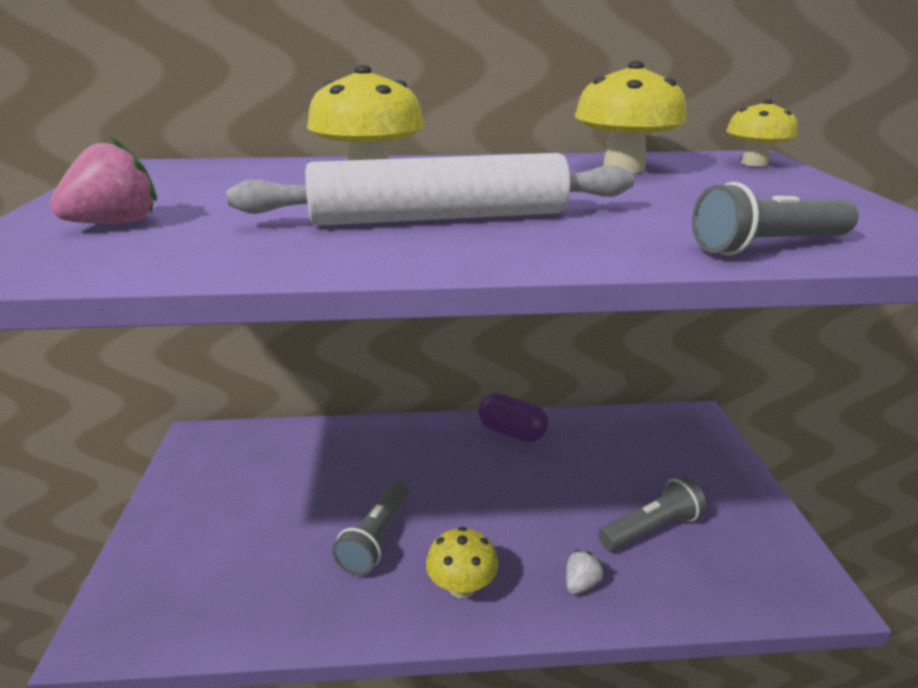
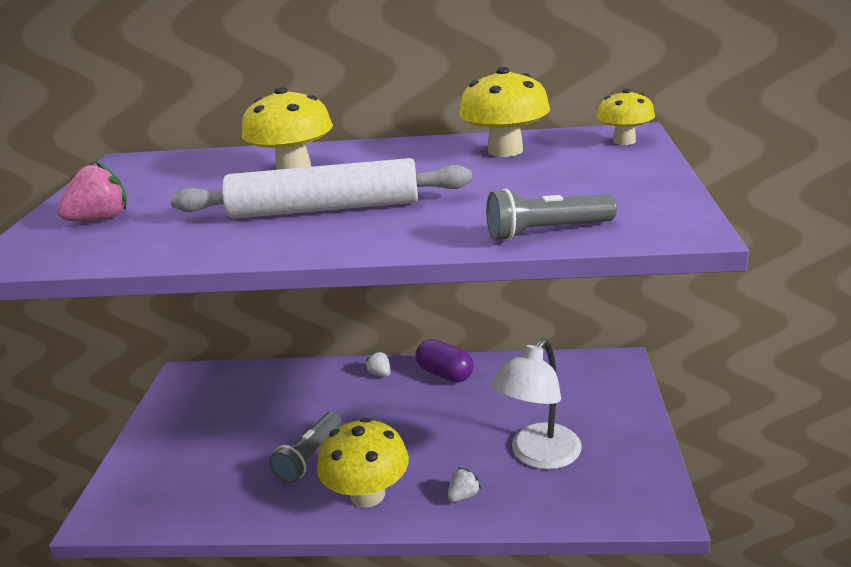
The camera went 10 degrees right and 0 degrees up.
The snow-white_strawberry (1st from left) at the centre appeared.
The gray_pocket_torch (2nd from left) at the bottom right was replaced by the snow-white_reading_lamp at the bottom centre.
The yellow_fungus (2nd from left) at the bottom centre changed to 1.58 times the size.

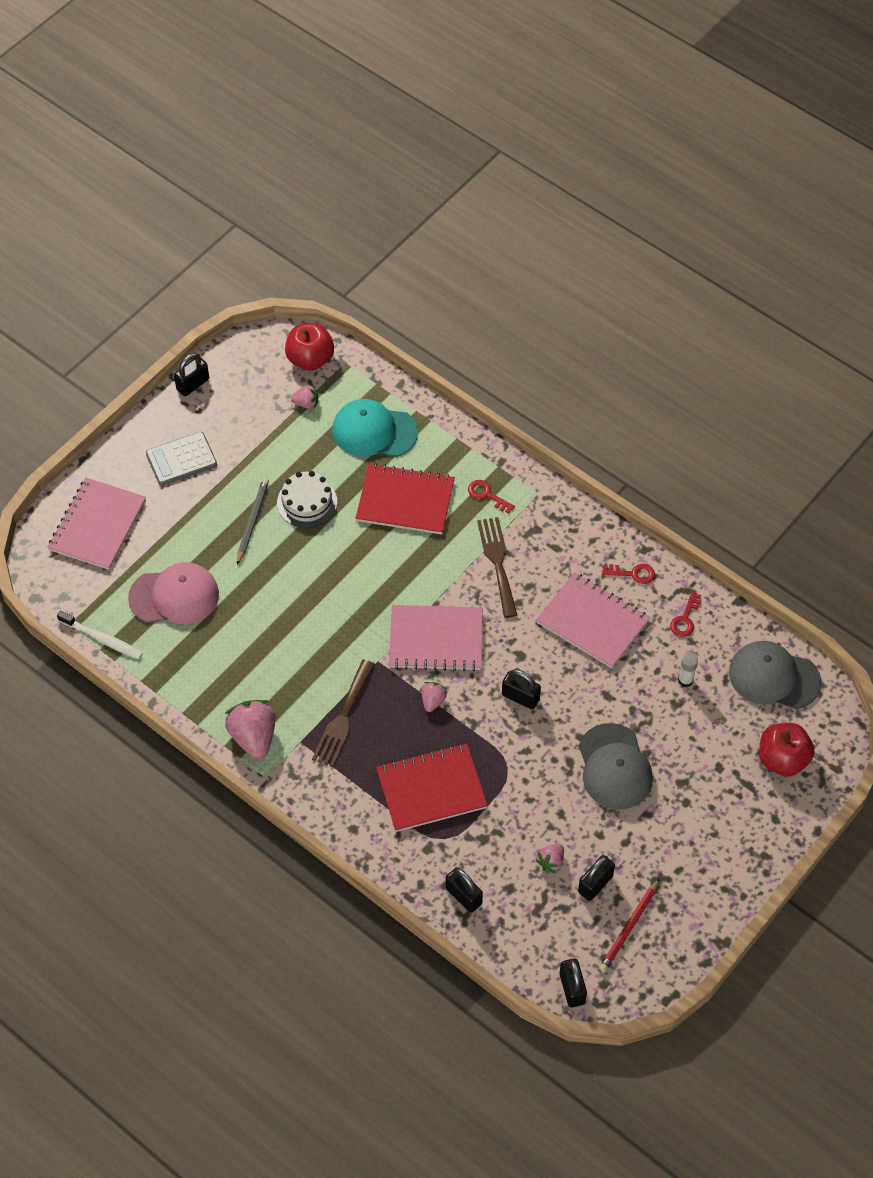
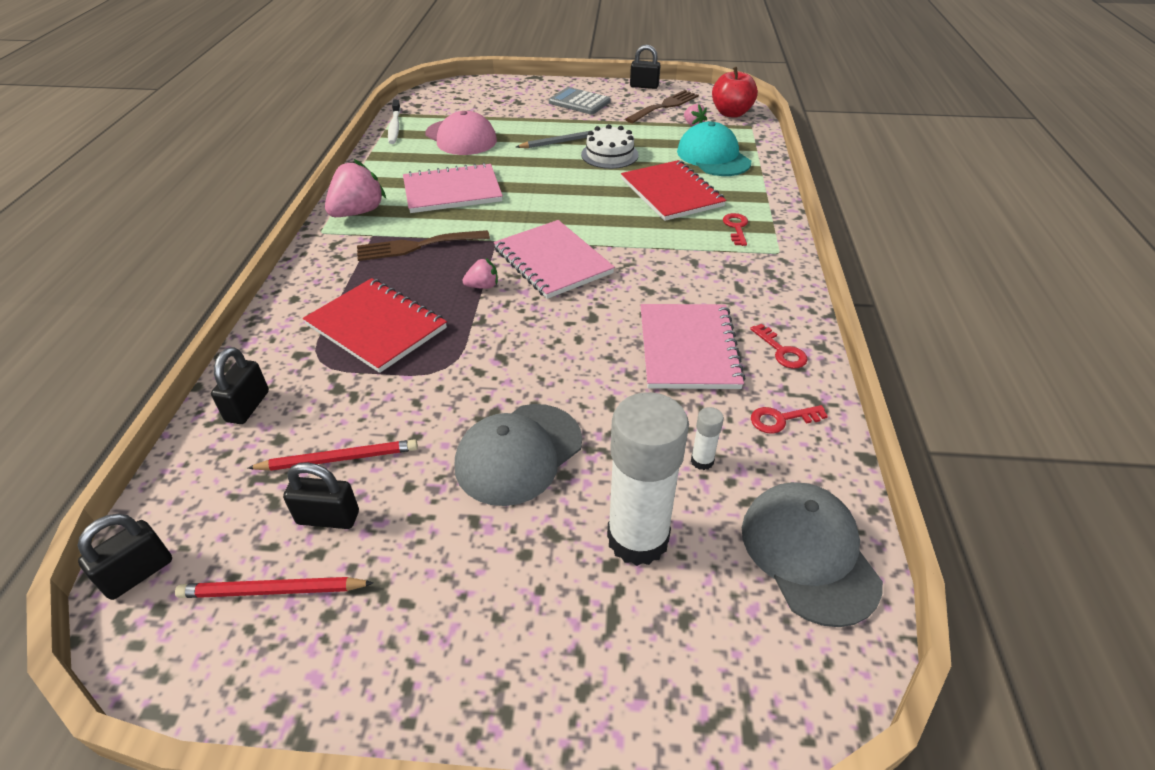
The camera went 55 degrees right and 15 degrees down.
The black_padlock (3rd from left) at the centre disappeared.
The scarlet_apple (2nd from left) at the middle right disappeared.
The snow-white_glue (1st from left) at the centre appeared.
The pink_exercise_book (1st from left) moved from the middle left to the top centre.
The dark_brown_table_fork (2nd from left) moved from the centre to the top centre.
The pink_strawberry (4th from left) at the bottom centre was replaced by the scarlet_lead_pencil (2nd from left) at the middle left.

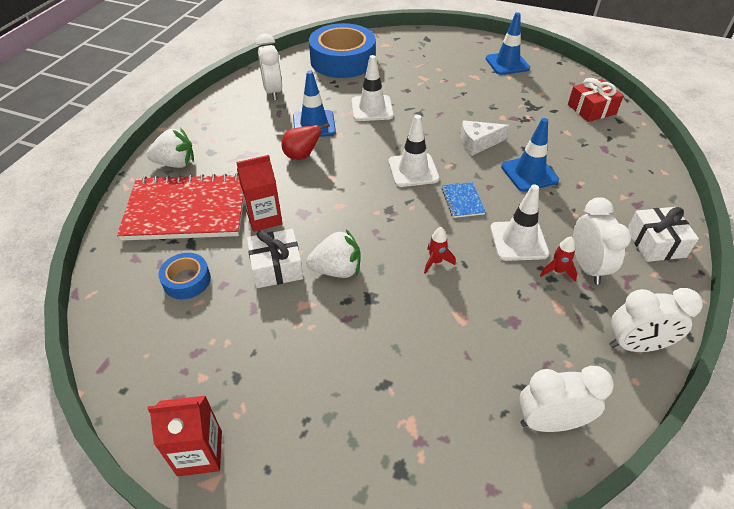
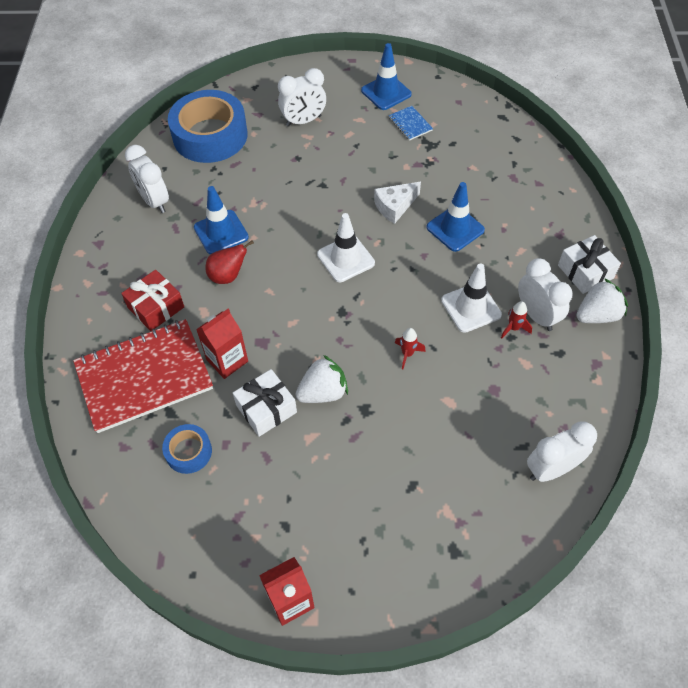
The camera went 20 degrees left and 10 degrees up.
The snow-white_traffic_cone (1st from left) at the top centre disappeared.
The snow-white_strawberry (1st from left in the first image) moved from the top left to the middle right.
The royal_blue_exercise_book moved from the centre to the top centre.
The scarlet_gift moved from the top right to the middle left.
The snow-white_bedside_clock (4th from left in the first image) moved from the middle right to the top centre.

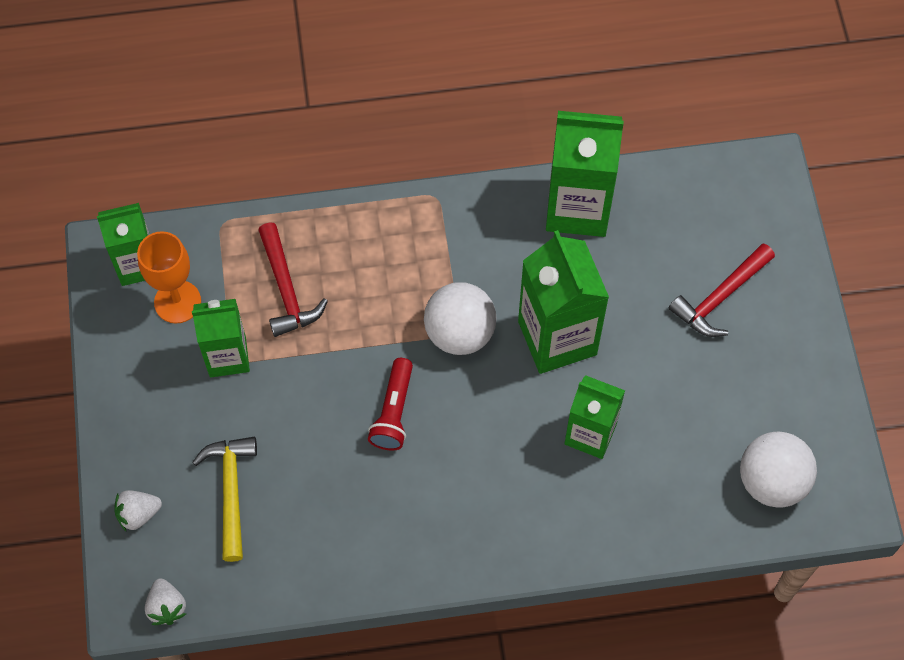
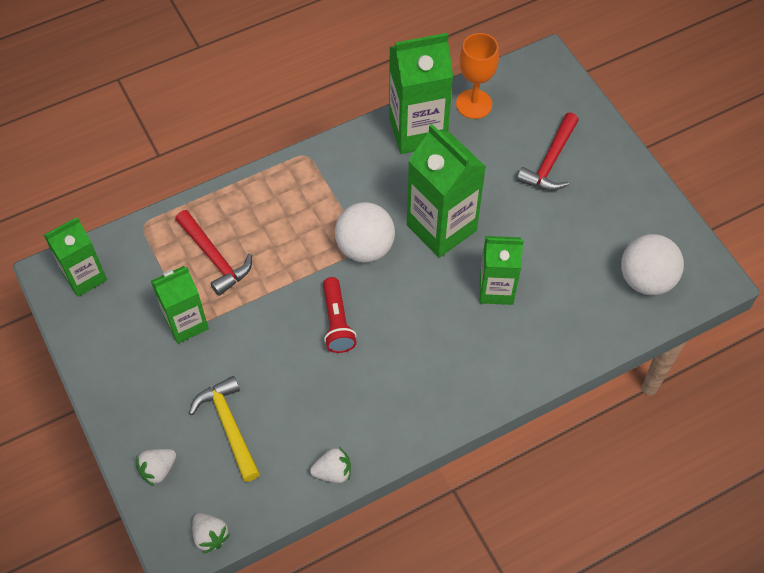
The camera went 20 degrees left and 5 degrees down.
The snow-white_strawberry (3rd from left) at the bottom centre appeared.
The bright_orange_chalice moved from the middle left to the top centre.

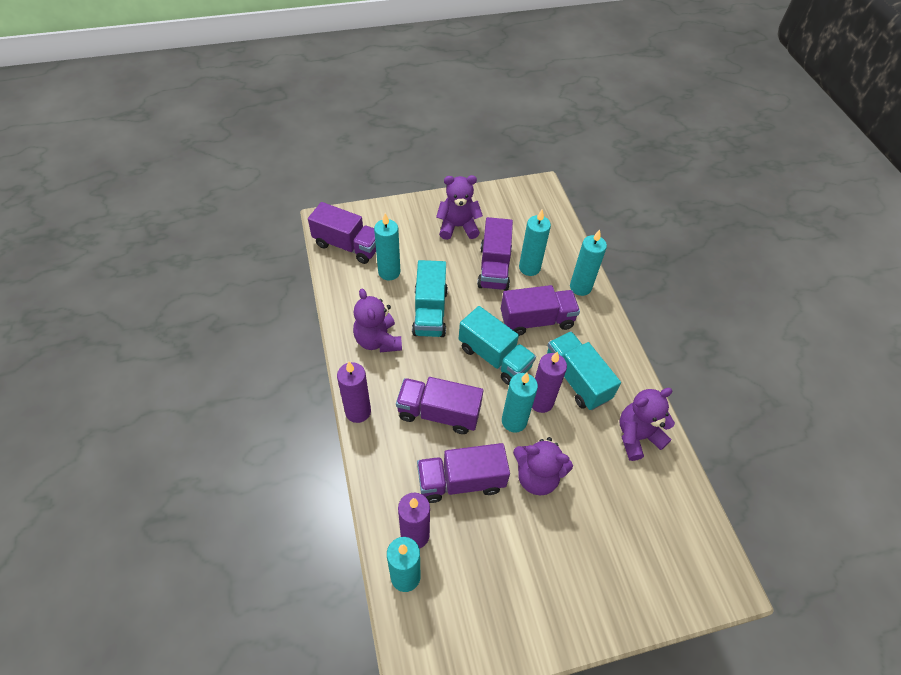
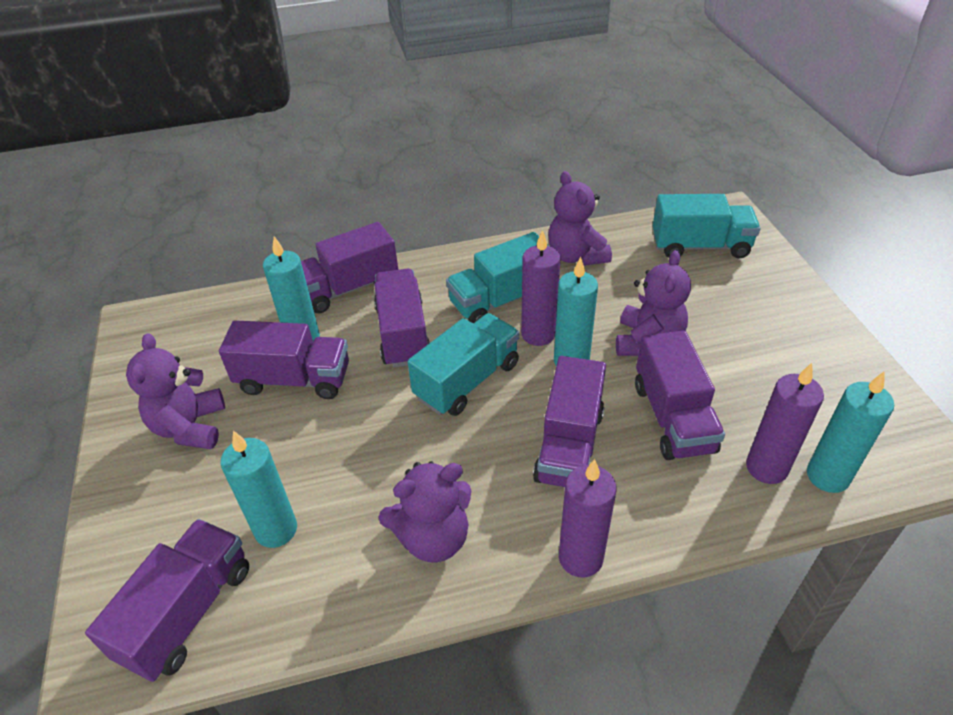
The camera went 85 degrees left and 10 degrees down.
The turquoise_toy_truck (1st from left in the first image) moved from the centre to the top right.
The turquoise_wax_candle (5th from left) at the centre was replaced by the purple_toy_truck (3rd from left) at the centre.

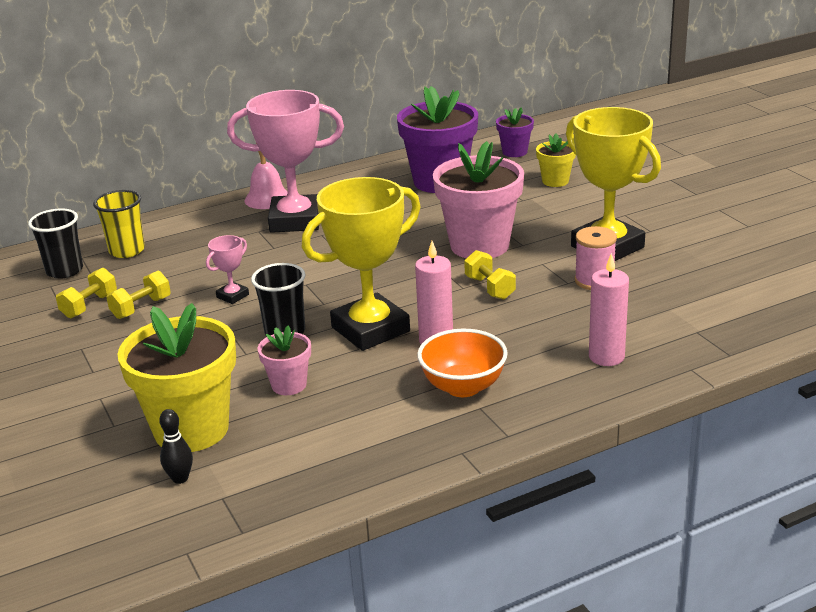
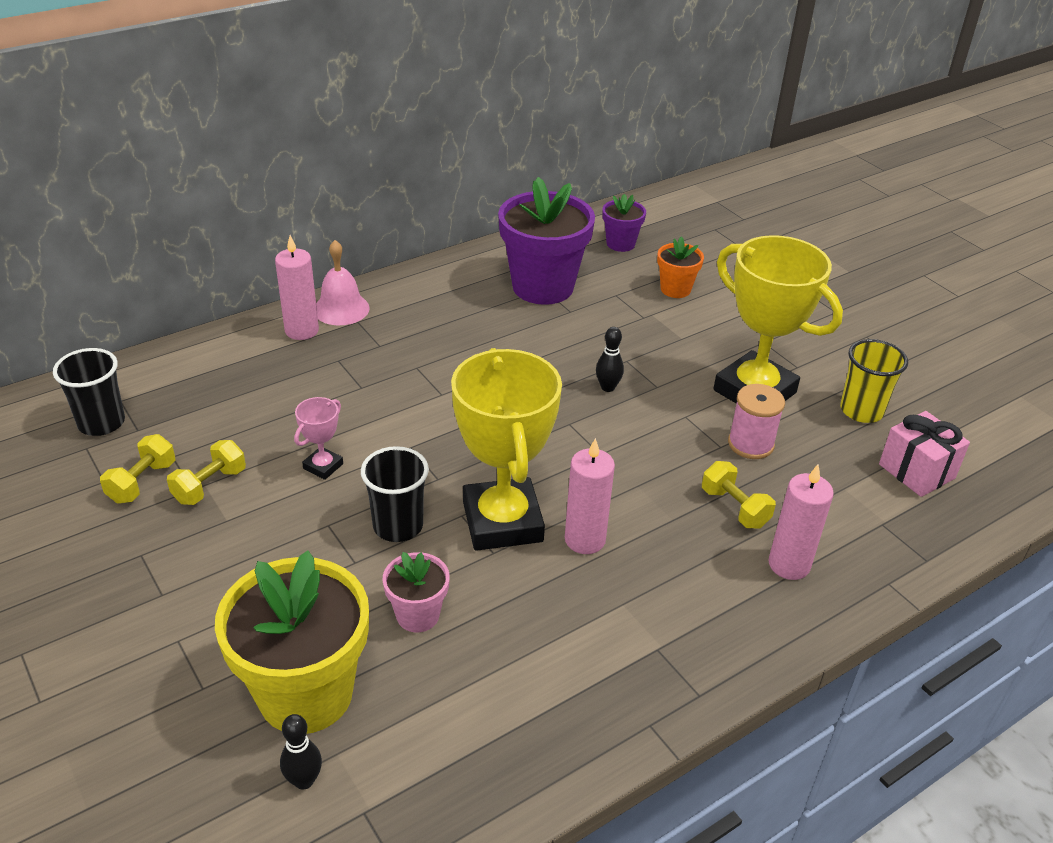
The camera went 10 degrees left and 10 degrees up.
The pink_trophy (2nd from left) at the top centre disappeared.
The bright_orange_deep_dish at the centre disappeared.
The pink_wax_candle (1st from left) at the middle left appeared.
The pink_gift at the middle right appeared.
The yellow_beaker moved from the middle left to the middle right.
The yellow_hand_weight (3rd from left) moved from the centre to the middle right.
The pink_plant_pot (2nd from left) at the top centre was replaced by the black_bowling_pin (2nd from left) at the centre.
The yellow_plant_pot (2nd from left) at the top right became the bright_orange_plant_pot at the top centre.
The yellow_trophy (1st from left) at the centre turned 60 degrees counterclockwise.

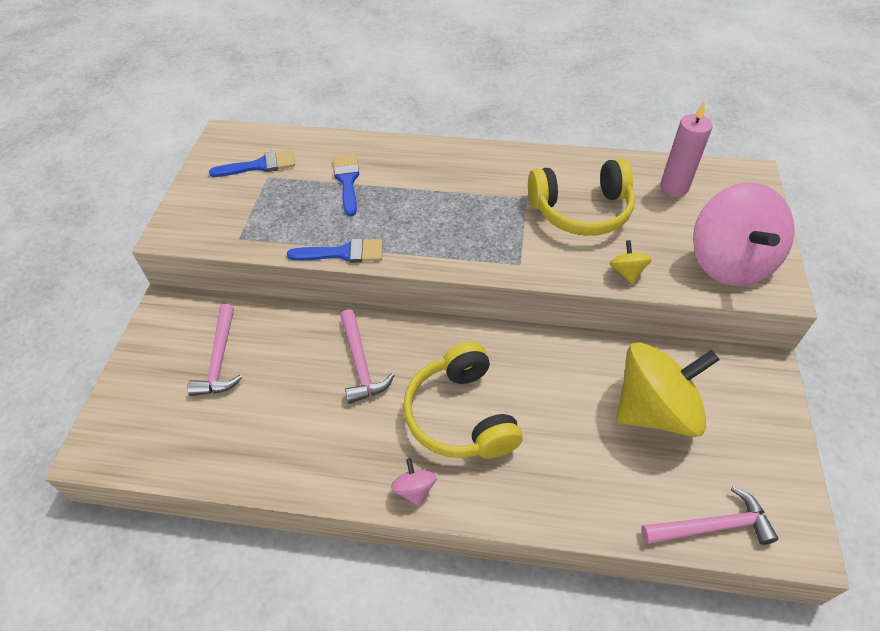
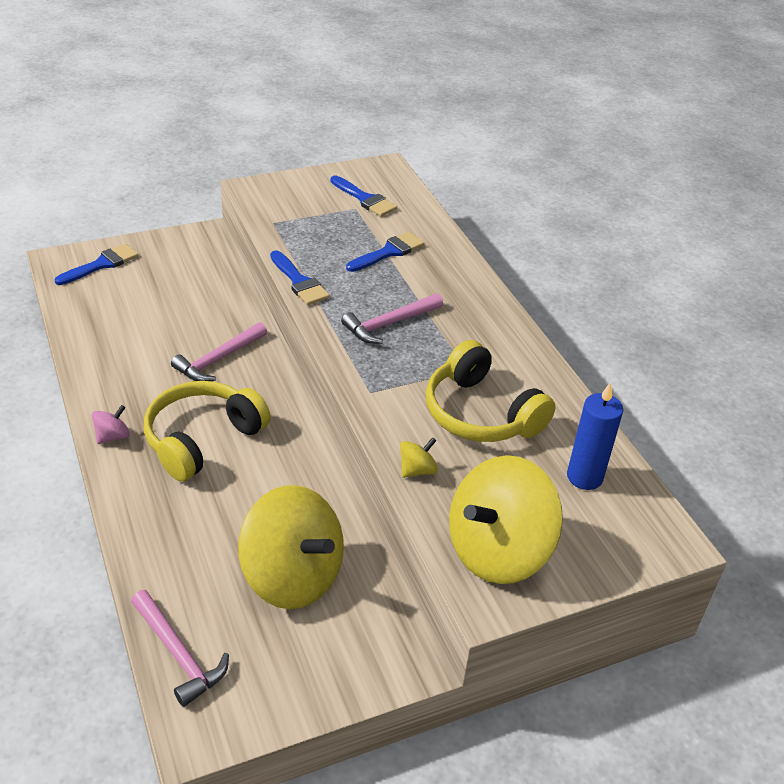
The camera went 55 degrees right and 10 degrees down.
The royal_blue_brush (1st from left) at the middle left appeared.
The pink_hammer (1st from left in the first image) moved from the middle left to the centre.
The pink_wax_candle at the top right became the royal_blue_wax_candle at the middle right.
The pink_whirligig (2nd from left) at the middle right became the yellow_whirligig (3rd from left) at the centre.

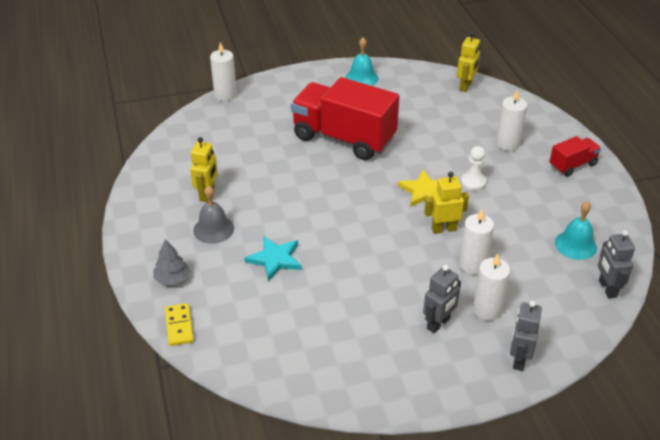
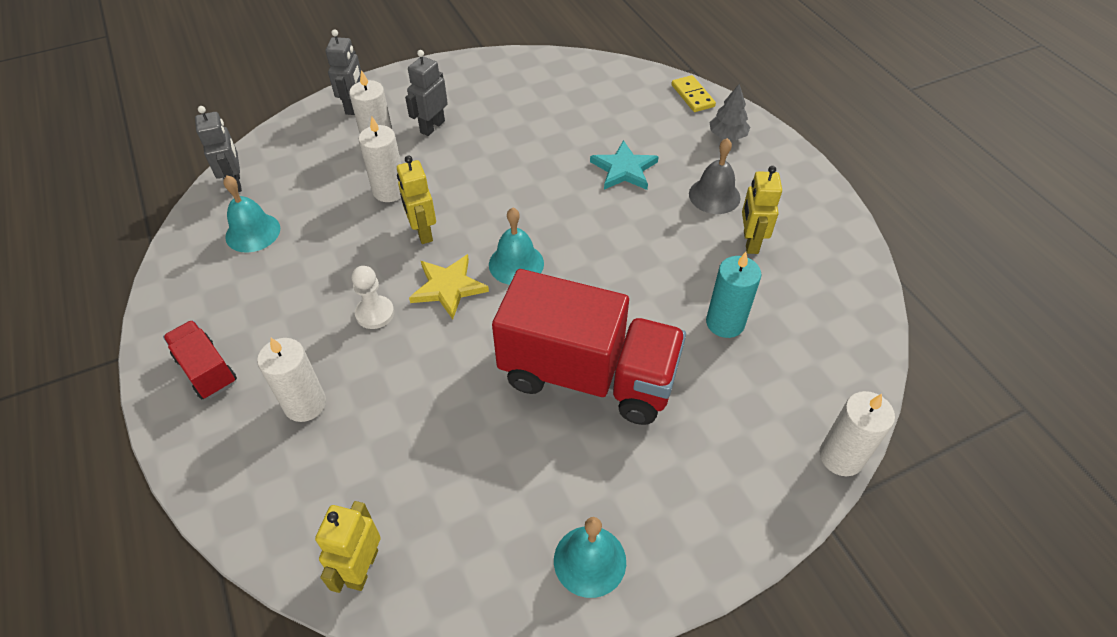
The camera went 170 degrees right and 10 degrees up.
The turquoise_hand_bell (2nd from left) at the centre appeared.
The turquoise_wax_candle at the centre appeared.
The yellow_robot (2nd from left) at the middle right turned 90 degrees clockwise.
The scarlet_toy_truck (2nd from left in the first image) at the middle right turned 90 degrees clockwise.

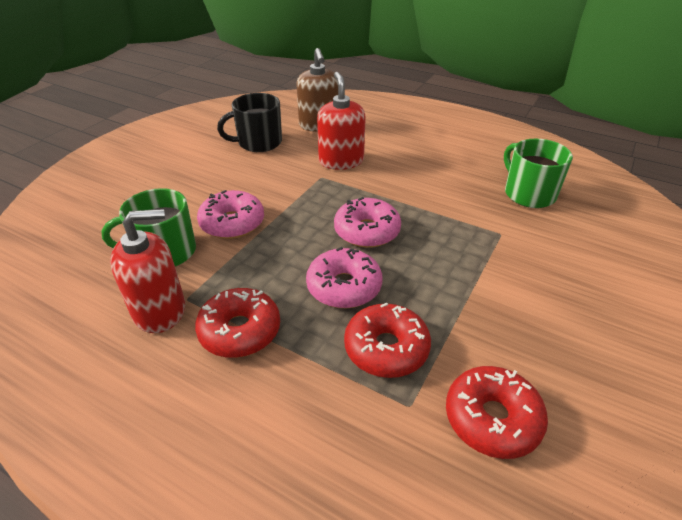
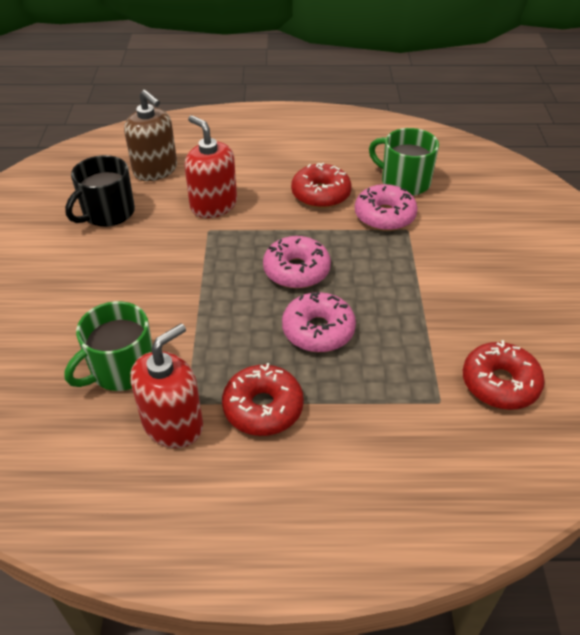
The camera went 30 degrees left and 5 degrees up.
The pink_glazed_donut (1st from left in the first image) moved from the centre to the top centre.
The scarlet_glazed_donut (2nd from left) moved from the centre to the top centre.

